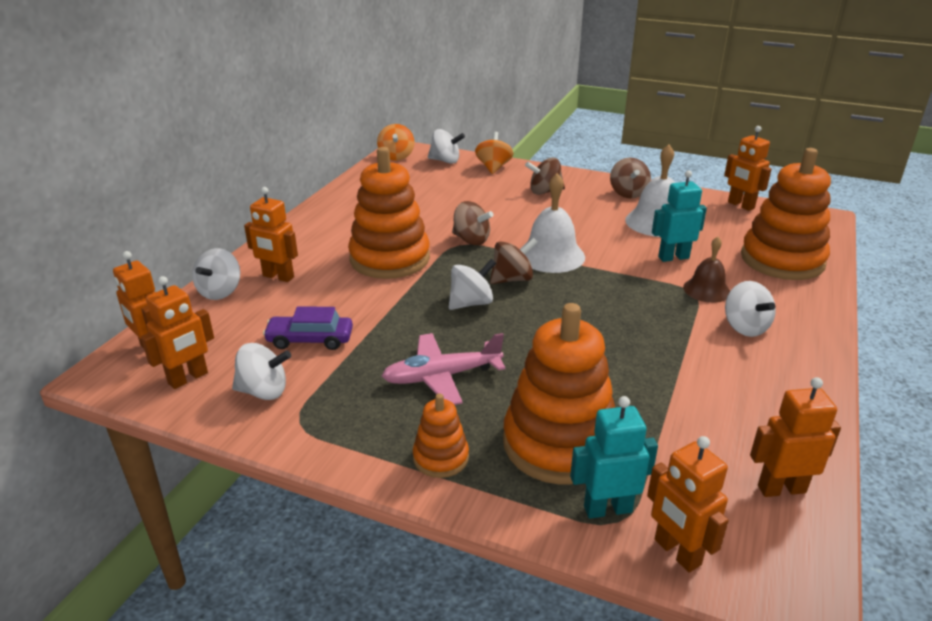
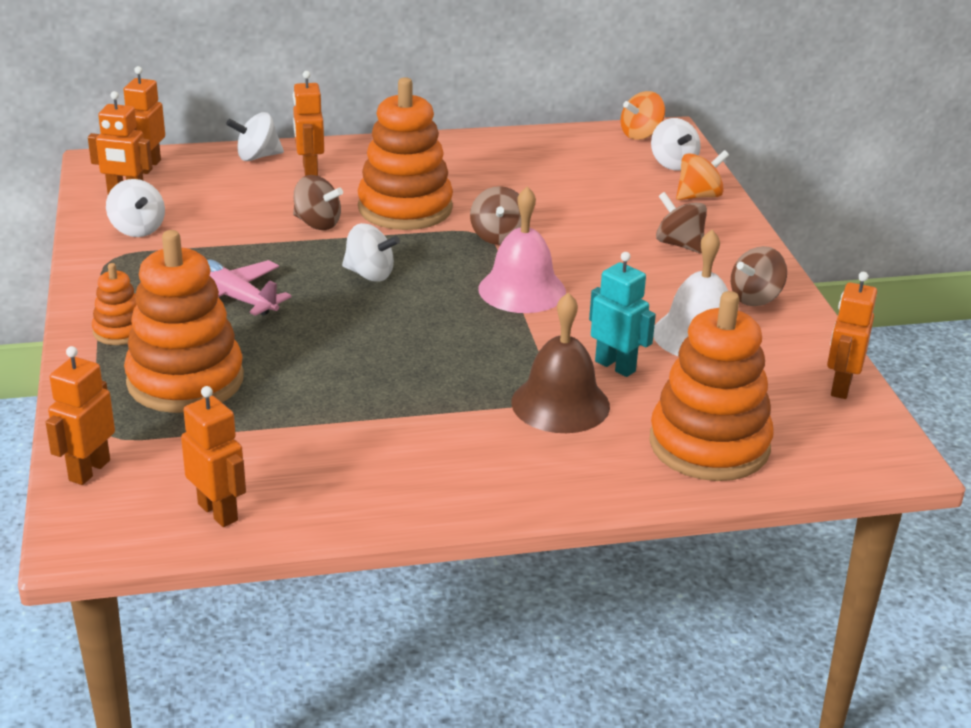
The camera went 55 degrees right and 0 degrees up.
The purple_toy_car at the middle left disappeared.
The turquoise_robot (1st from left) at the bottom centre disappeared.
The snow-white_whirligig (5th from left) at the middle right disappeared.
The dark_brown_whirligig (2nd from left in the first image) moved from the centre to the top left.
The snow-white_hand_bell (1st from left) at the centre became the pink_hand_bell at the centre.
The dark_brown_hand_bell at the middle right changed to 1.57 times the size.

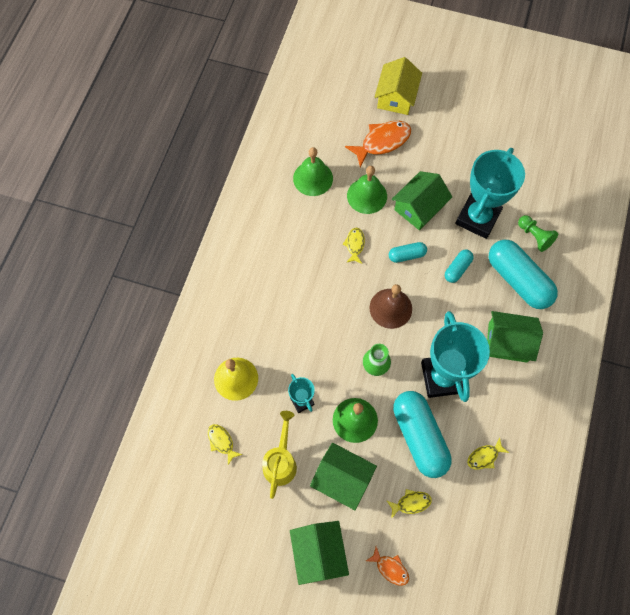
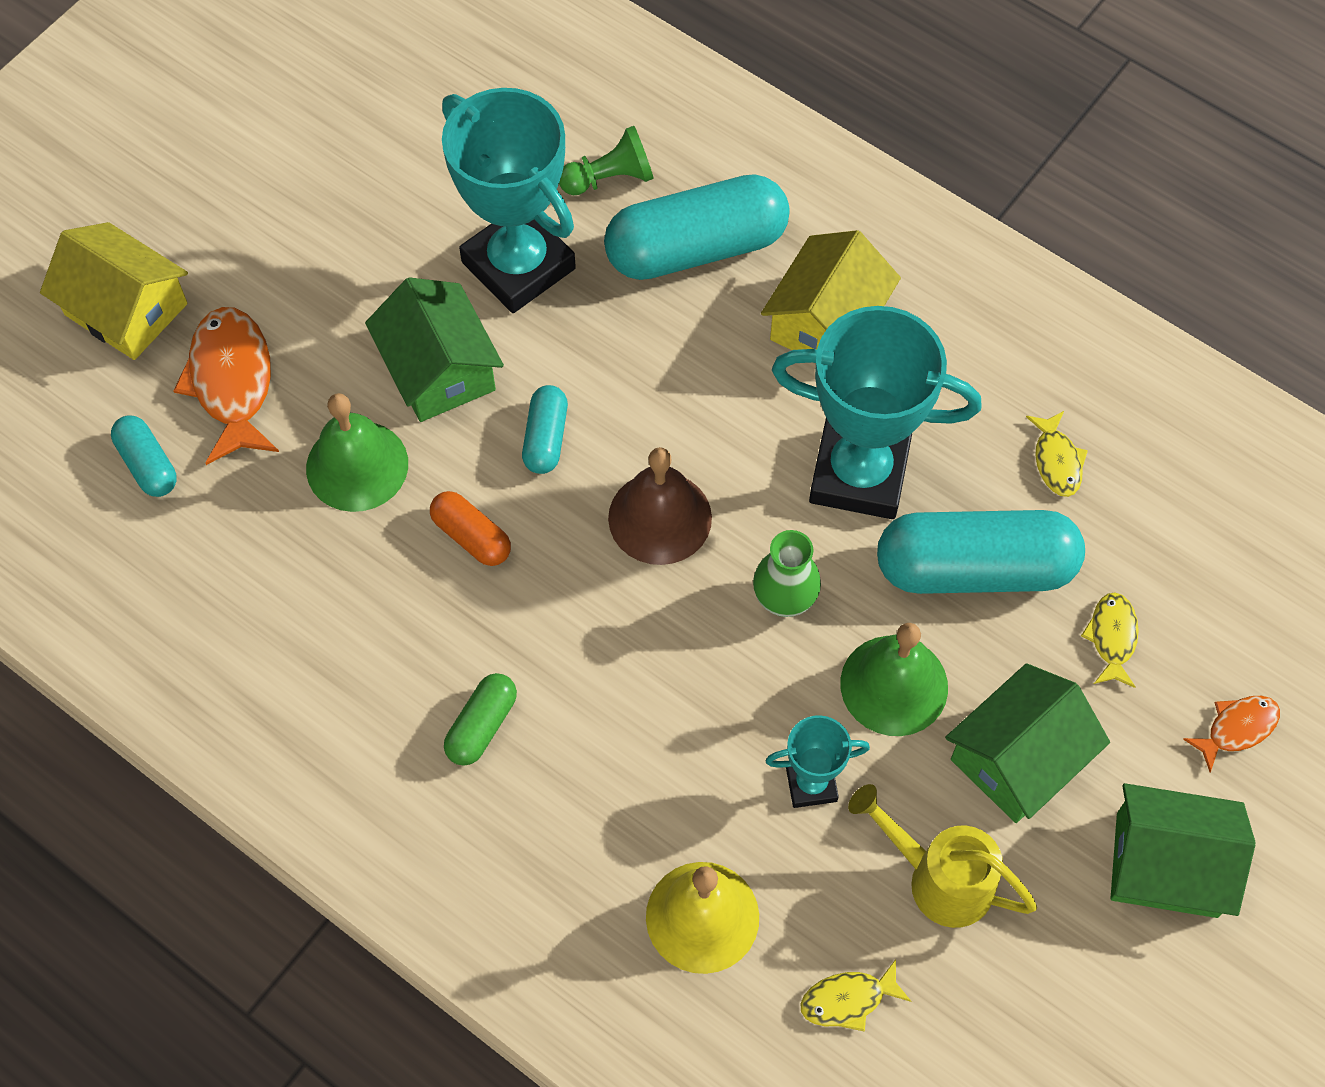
The camera went 70 degrees left and 5 degrees down.
The green_hand_bell (1st from left) at the top centre disappeared.
The green_capsule at the centre appeared.
The turquoise_capsule (3rd from left in the first image) moved from the middle right to the middle left.
The yellow_fish_figure (2nd from left) at the centre was replaced by the bright_orange_capsule at the centre.
The green_house (4th from left) at the middle right became the yellow_house (2nd from left) at the top centre.

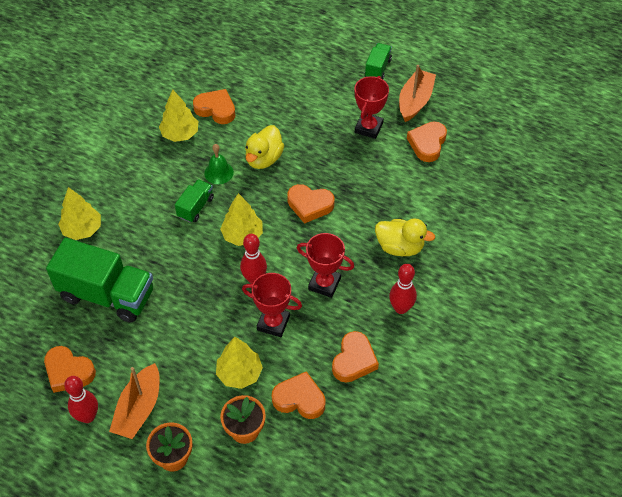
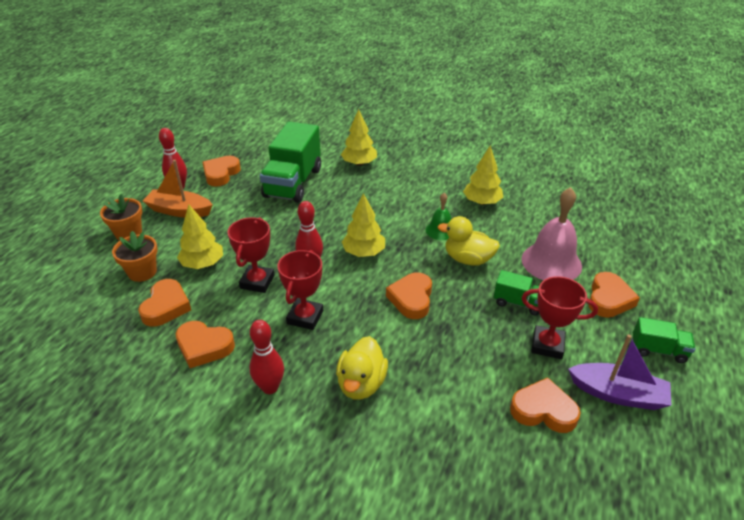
The camera went 85 degrees right and 15 degrees down.
The pink_hand_bell at the middle right appeared.
The green_toy_truck (2nd from left) moved from the middle left to the middle right.
The bright_orange_heart (2nd from left in the first image) moved from the top centre to the middle right.
The bright_orange_sailboat (2nd from left) at the top right became the purple_sailboat at the bottom right.

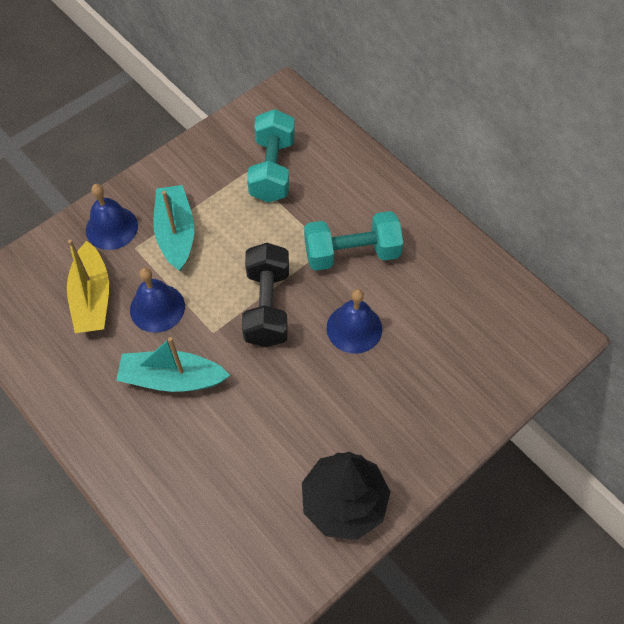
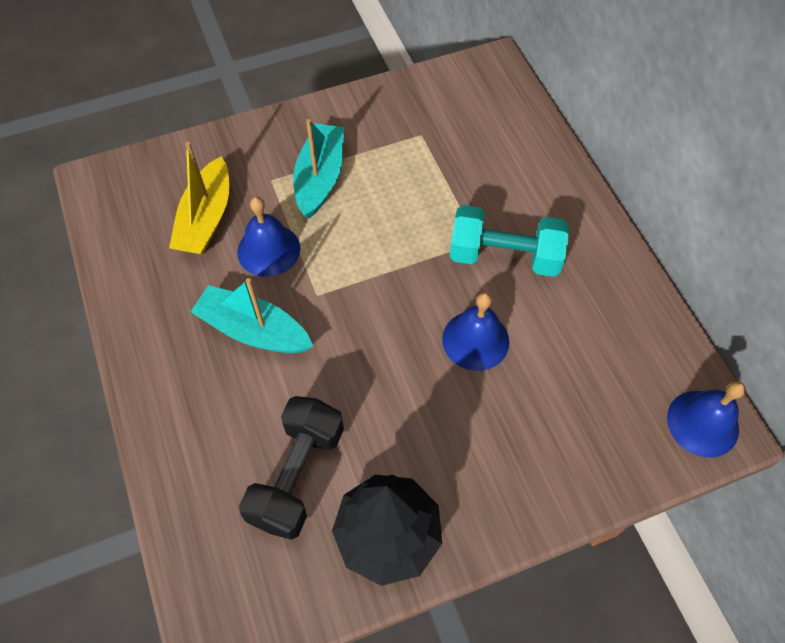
The camera went 20 degrees right and 0 degrees up.
The turquoise_hand_weight (1st from left) at the top centre disappeared.
The royal_blue_hand_bell (1st from left in the first image) moved from the middle left to the middle right.
The black_hand_weight moved from the centre to the bottom centre.

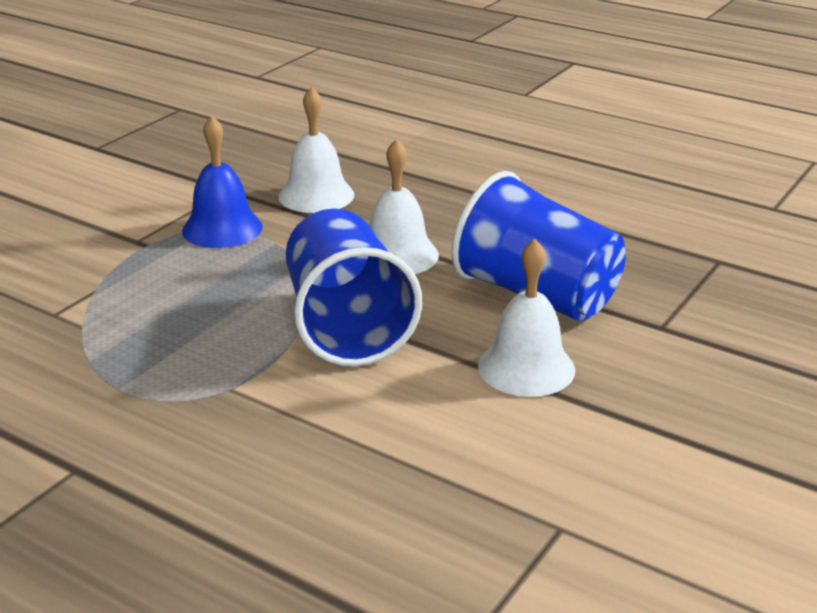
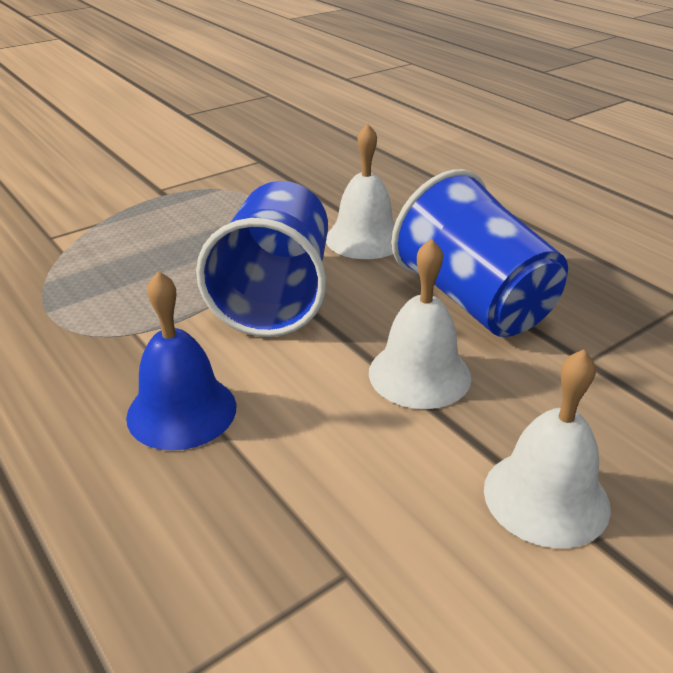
The camera went 20 degrees right and 5 degrees up.
The royal_blue_hand_bell moved from the top left to the middle left.
The snow-white_hand_bell (1st from left in the first image) moved from the top centre to the middle right.

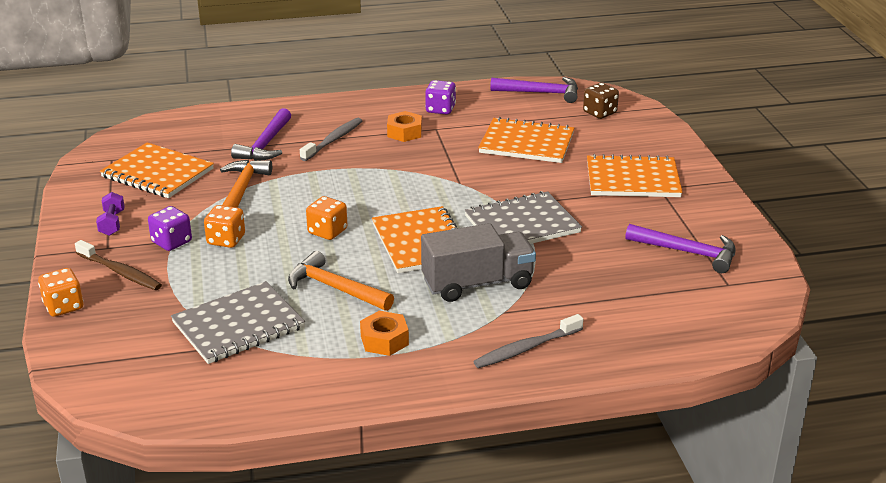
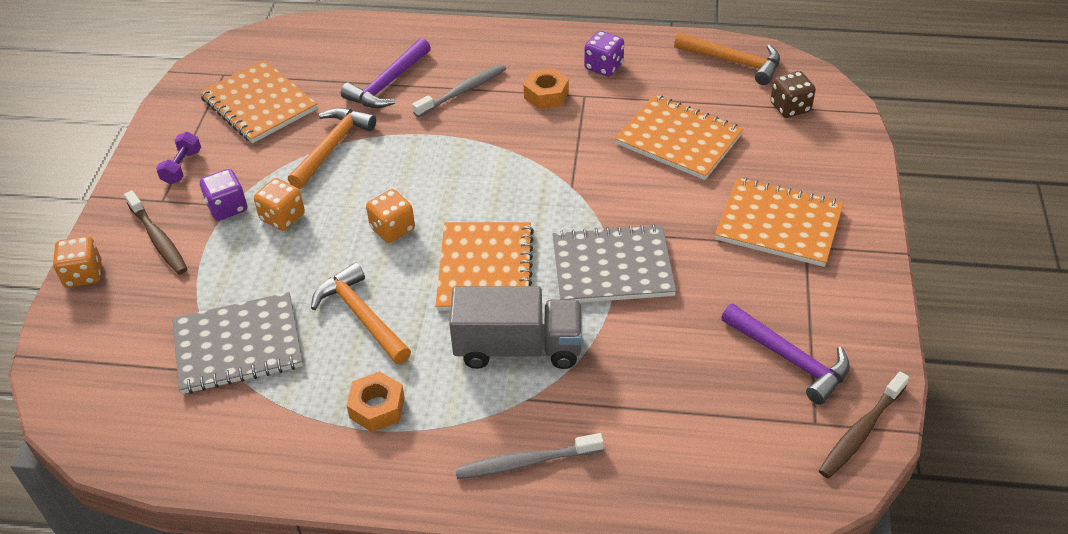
The camera went 20 degrees right and 15 degrees up.
The dark_brown_toothbrush (2nd from left) at the bottom right appeared.
The purple_hammer (2nd from left) at the top centre became the bright_orange_hammer (3rd from left) at the top right.

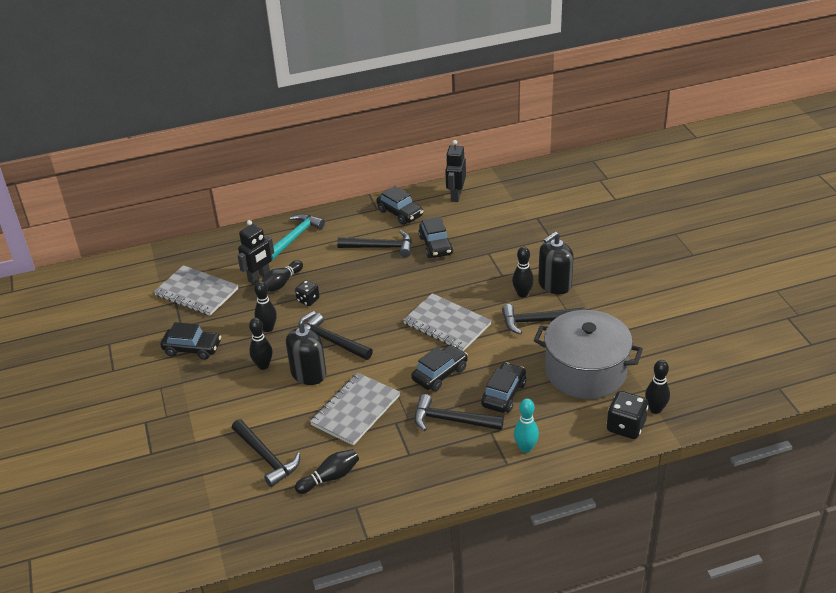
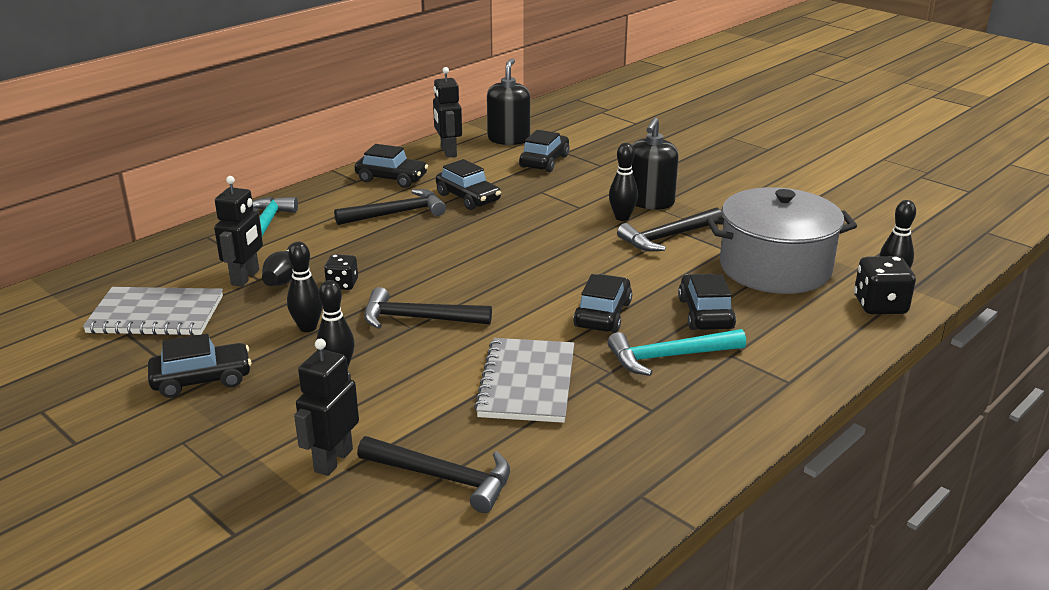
The camera went 30 degrees left and 10 degrees down.
The black_bowling_pin (4th from left) at the bottom centre disappeared.
The gray_exercise_book (3rd from left) at the centre disappeared.
The turquoise_bowling_pin at the bottom centre disappeared.
The black_robot (2nd from left) at the bottom left appeared.
The black_toy_car (4th from left) at the top centre appeared.
The black_soap_dispenser (1st from left) moved from the centre to the top centre.
The black_hammer (4th from left) at the bottom centre became the turquoise_hammer (2nd from left) at the centre.

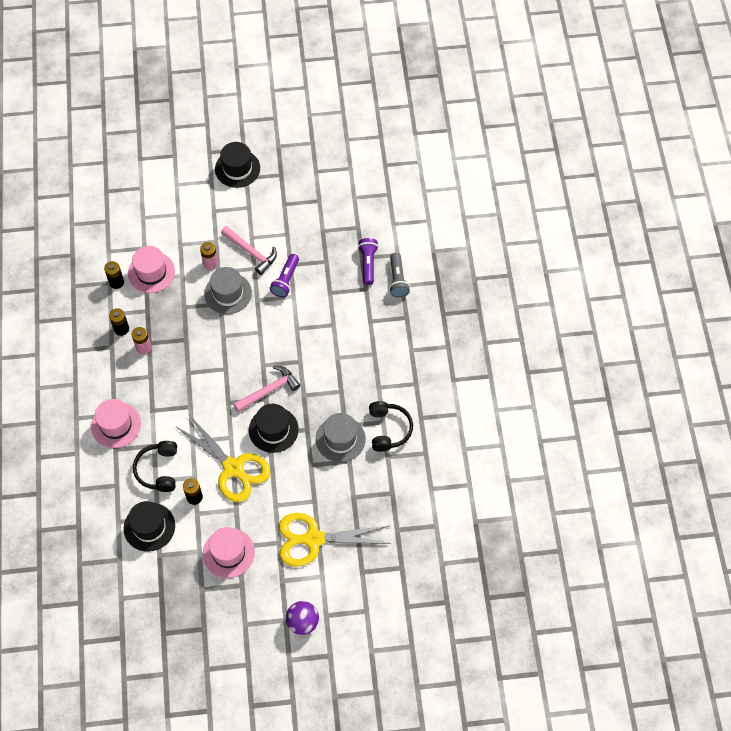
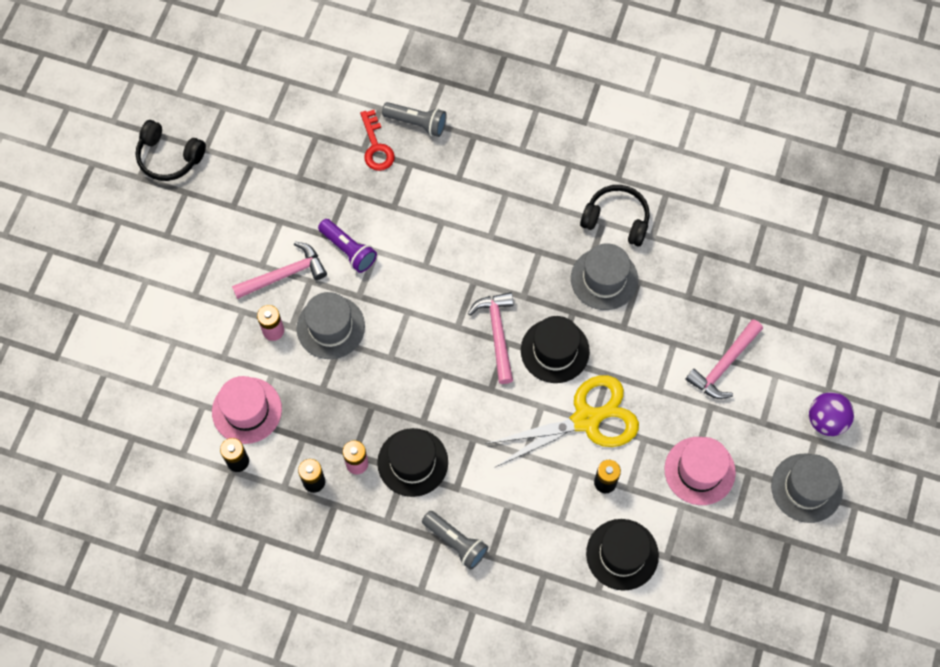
The camera went 65 degrees left and 5 degrees up.
The gray_tall_hat (3rd from left) at the bottom right appeared.
The black_headphones (1st from left) moved from the middle left to the top left.
The black_tall_hat (2nd from left in the first image) moved from the top left to the bottom centre.
The pink_tall_hat (1st from left) at the middle left was replaced by the gray_pocket_torch (2nd from left) at the bottom centre.
The yellow_shears (2nd from left) at the bottom centre was replaced by the pink_hammer (3rd from left) at the middle right.
The purple_pocket_torch (2nd from left) at the centre was replaced by the scarlet_latchkey at the top centre.

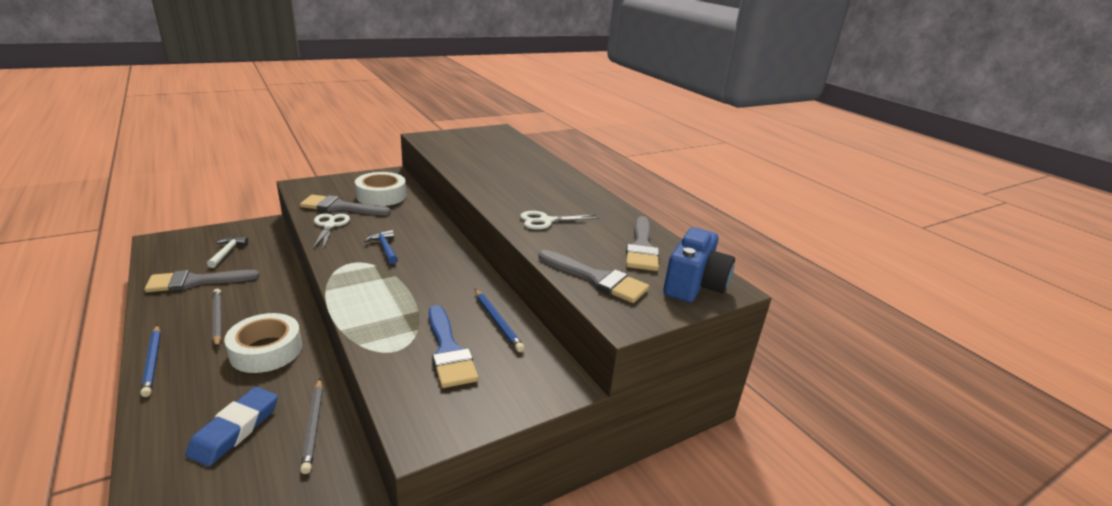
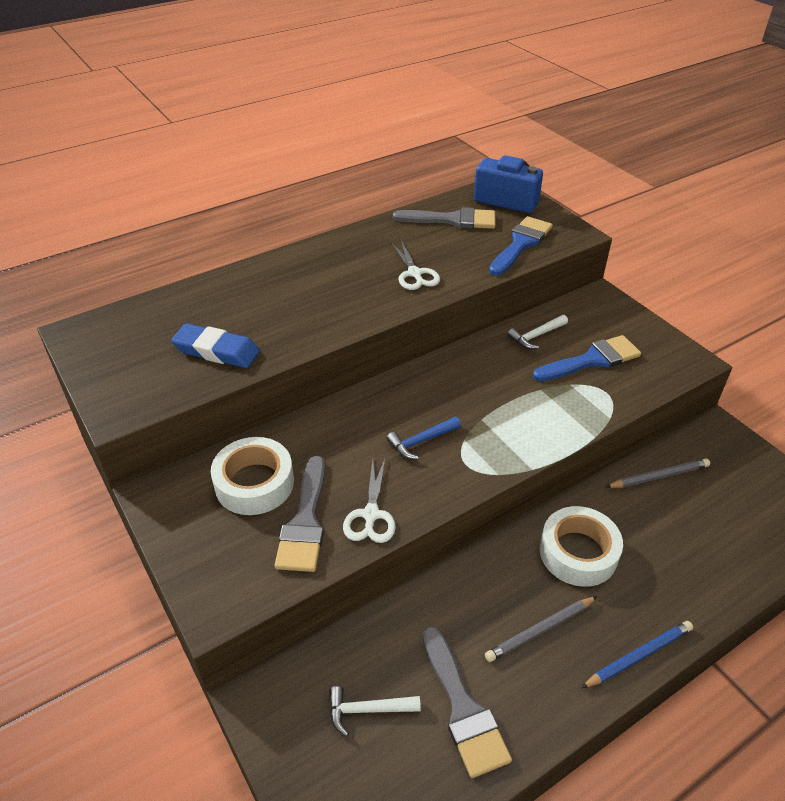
The camera went 90 degrees left and 15 degrees up.
The royal_blue_gum_eraser moved from the bottom left to the middle left.
The royal_blue_lead_pencil (2nd from left) at the centre was replaced by the snow-white_hammer (2nd from left) at the middle right.
The gray_brush (3rd from left) at the centre became the royal_blue_brush (1st from left) at the top centre.
The snow-white_shears (1st from left) at the middle left turned 75 degrees counterclockwise.

